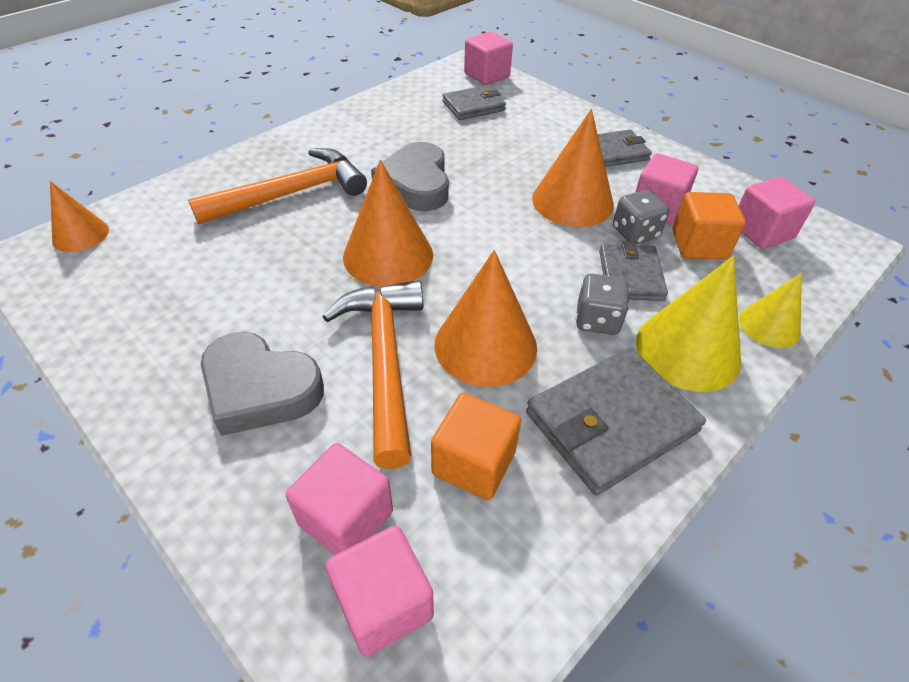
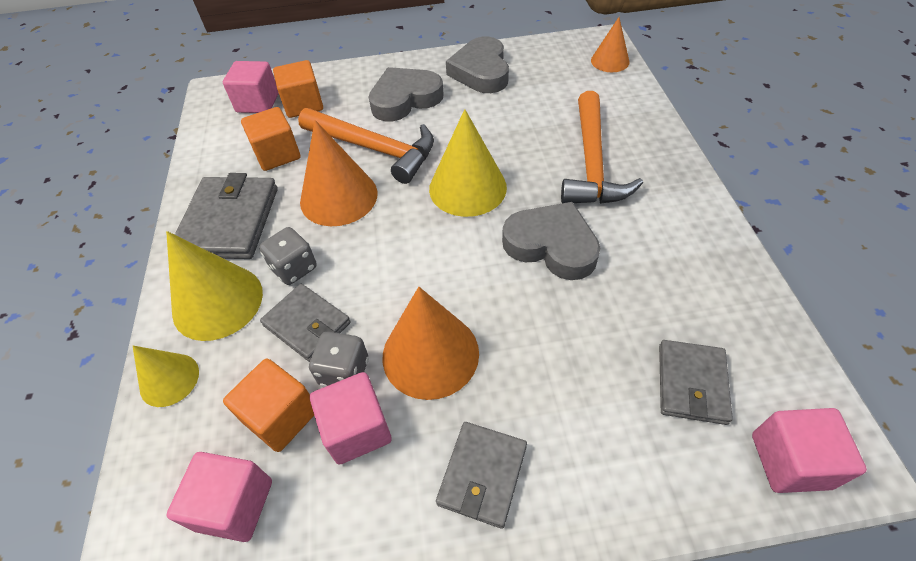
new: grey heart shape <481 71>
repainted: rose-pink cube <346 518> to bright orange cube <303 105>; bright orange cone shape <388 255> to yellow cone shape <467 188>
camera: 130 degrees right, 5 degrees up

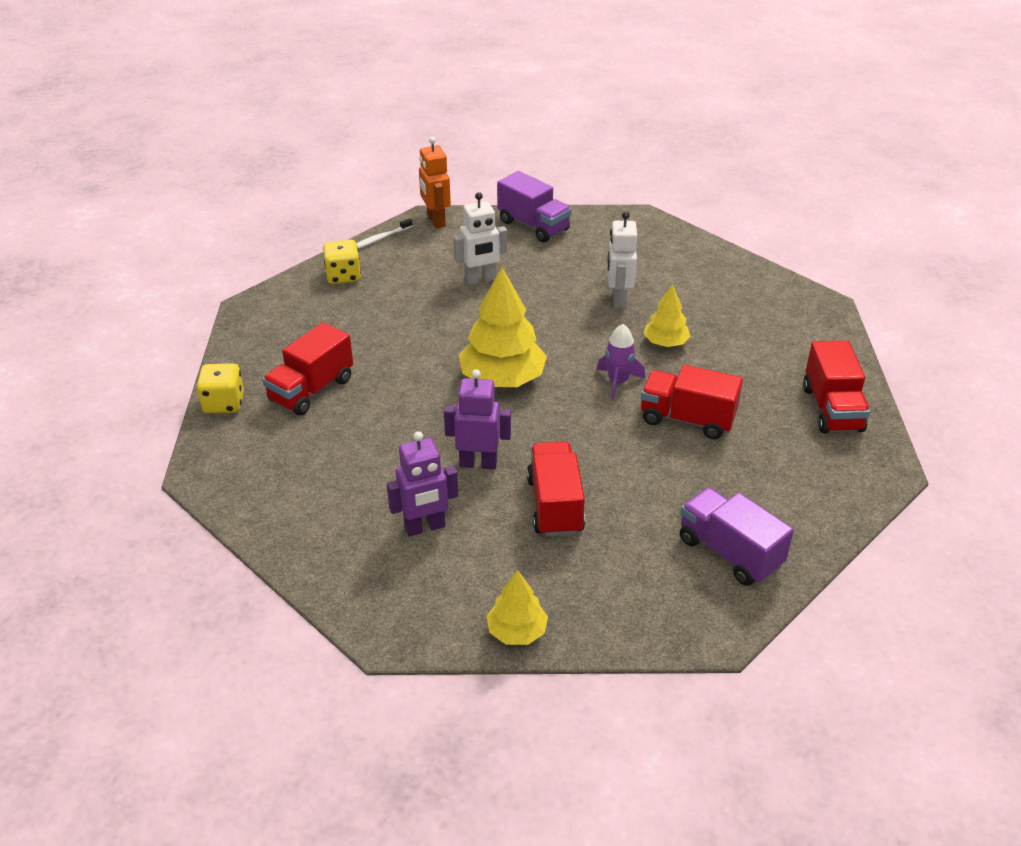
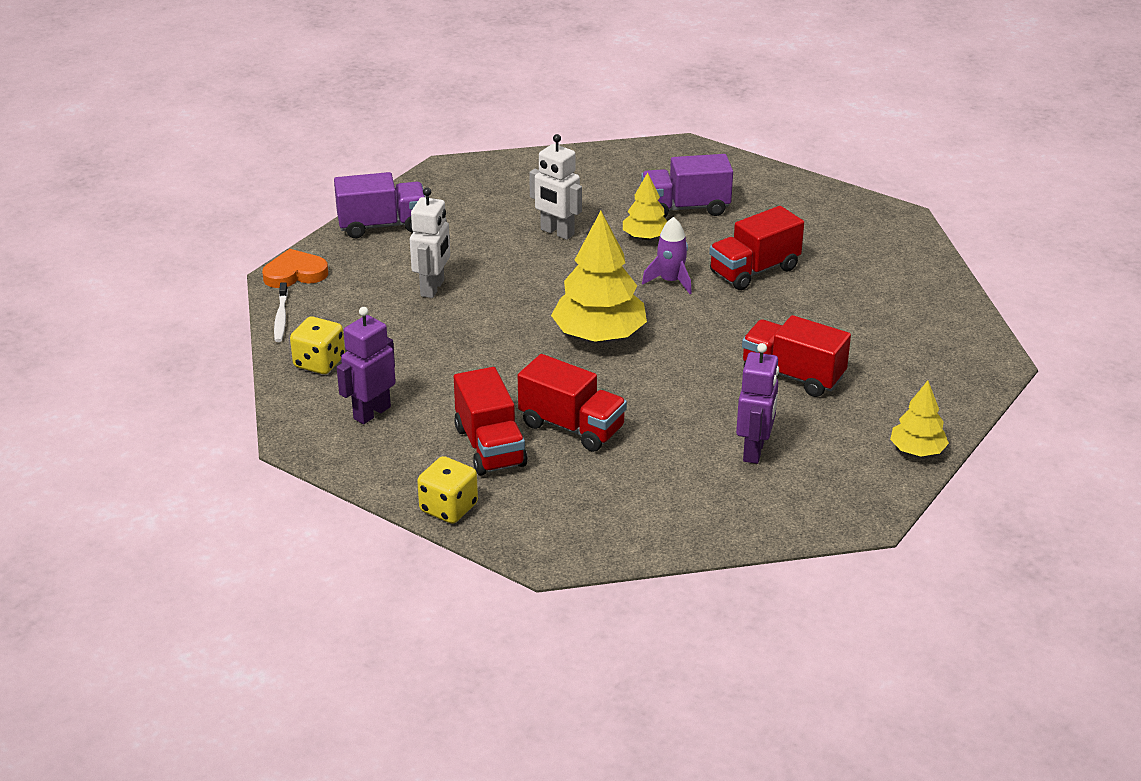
shifted: purple robot <478 463> to <371 413>; purple toy truck <729 552> to <685 208>; scarlet toy truck <832 409> to <572 427>
swapped: bright orange robot <436 221> to bright orange heart shape <295 273>
camera: 55 degrees left, 5 degrees down

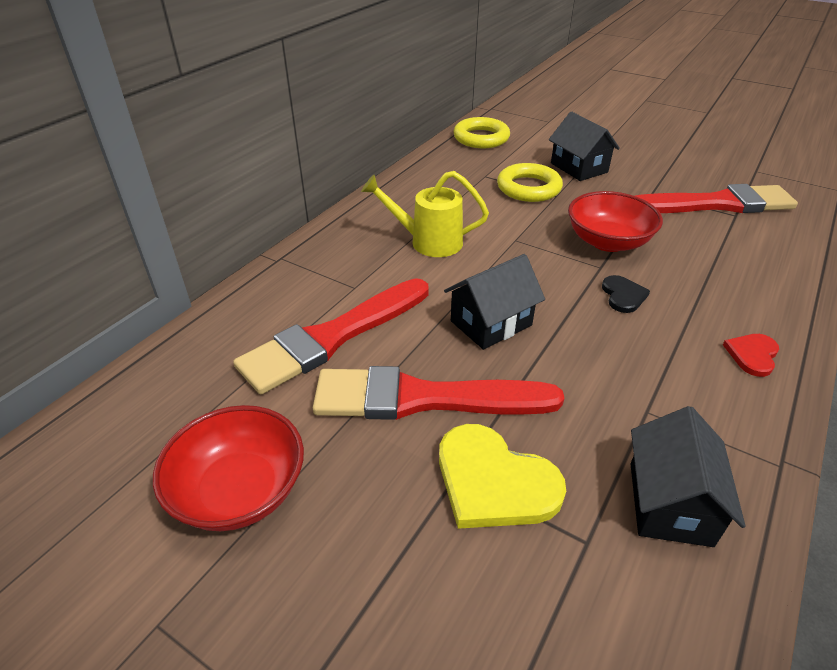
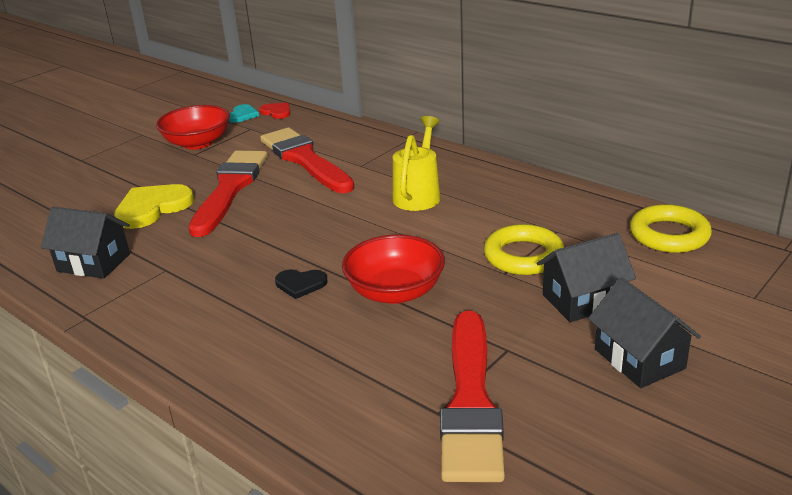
new: turquoise heart shape <242 115>
shifted: jet-black house <491 323> to <639 359>; scarlet heart shape <752 355> to <276 112>
camera: 100 degrees right, 10 degrees down

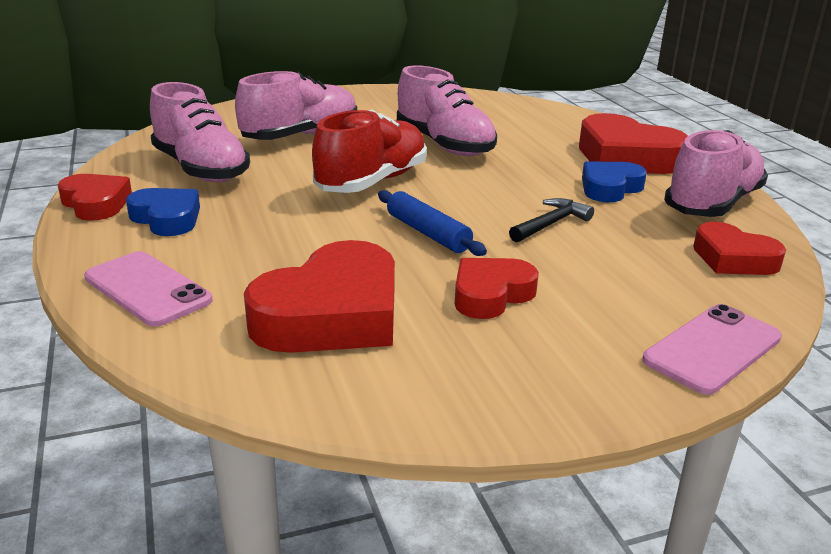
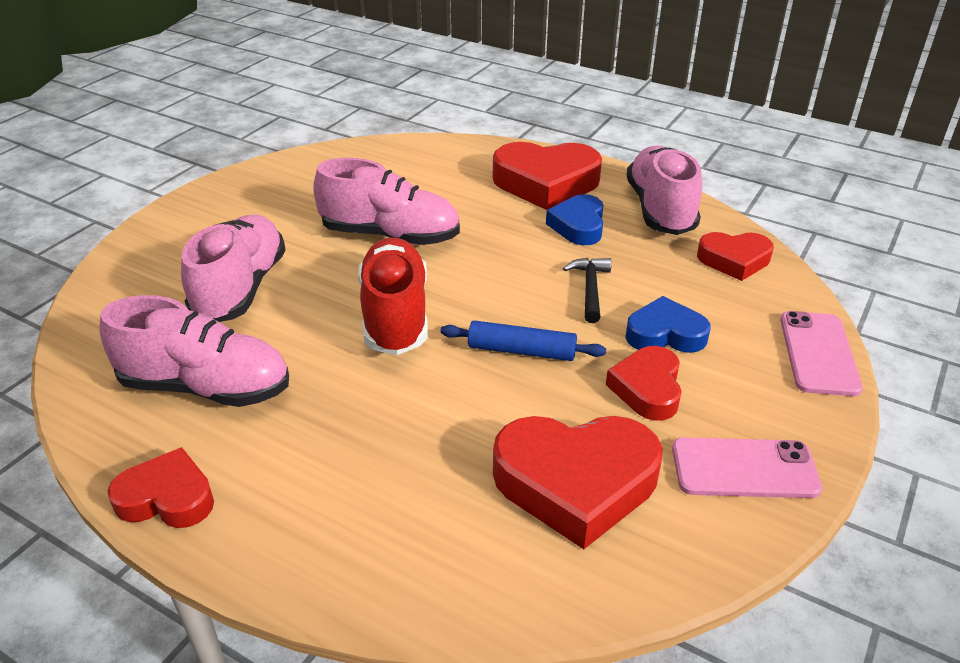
shifted: rose-pink smartphone <147 289> to <744 469>; blue heart shape <167 218> to <665 334>
rotated: scarlet heart shape <332 314> = <576 483> 90 degrees clockwise
camera: 40 degrees left, 10 degrees up

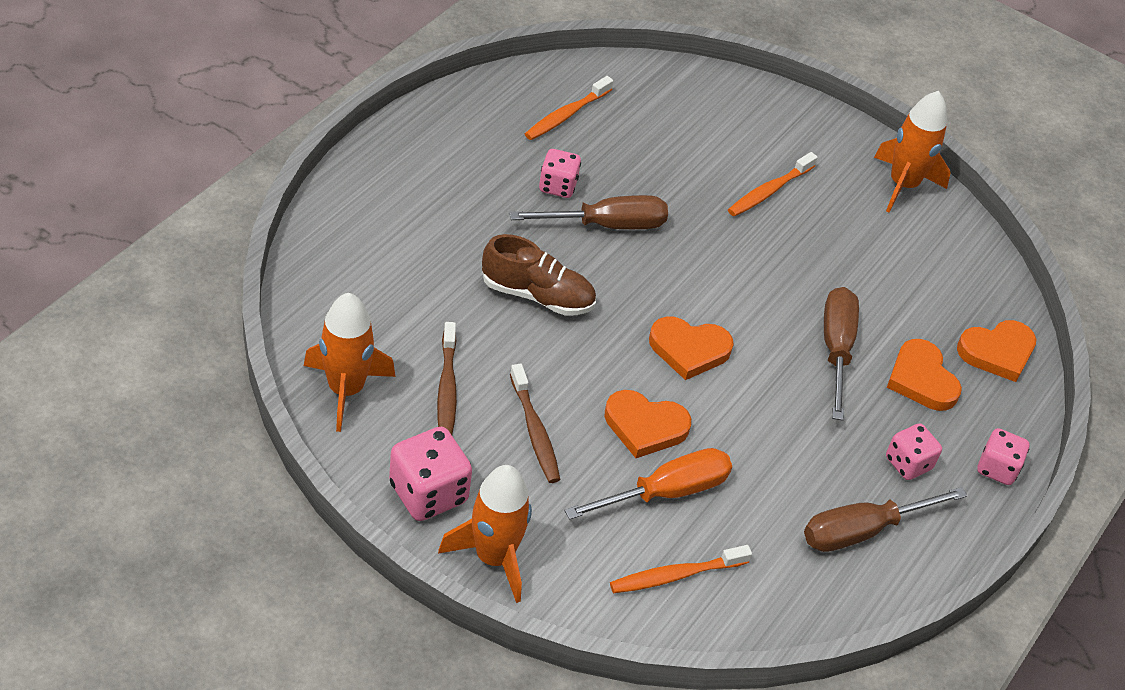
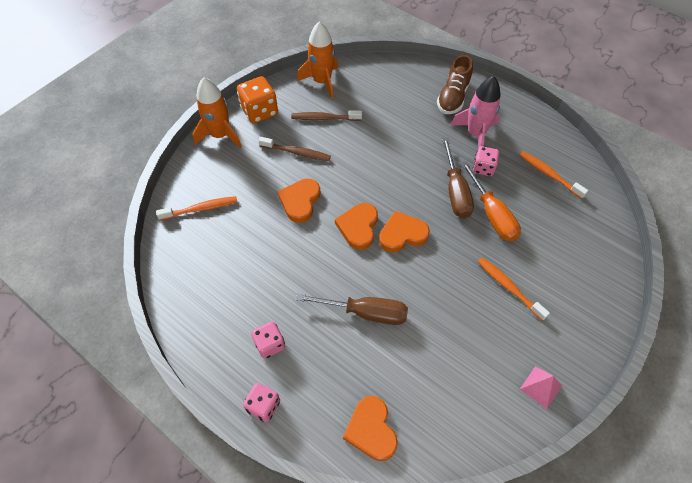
gone: dark brown screwdriver <863 530>
new: rose-pink rocket <475 134>
shifted: dark brown lace-up shoe <537 295> to <453 97>; bright orange screwdriver <665 492> to <492 214>; bright orange heart shape <921 379> to <402 234>
swapped: bright orange rocket <903 185> to rose-pink solid pyramid <540 387>
repainted: rose-pink game die <428 493> to bright orange game die <259 112>
rotated: dark brown tooth brush <535 431> = <297 152> 150 degrees counterclockwise; bright orange tooth brush <675 575> = <201 209> 90 degrees clockwise
camera: 100 degrees right, 10 degrees up

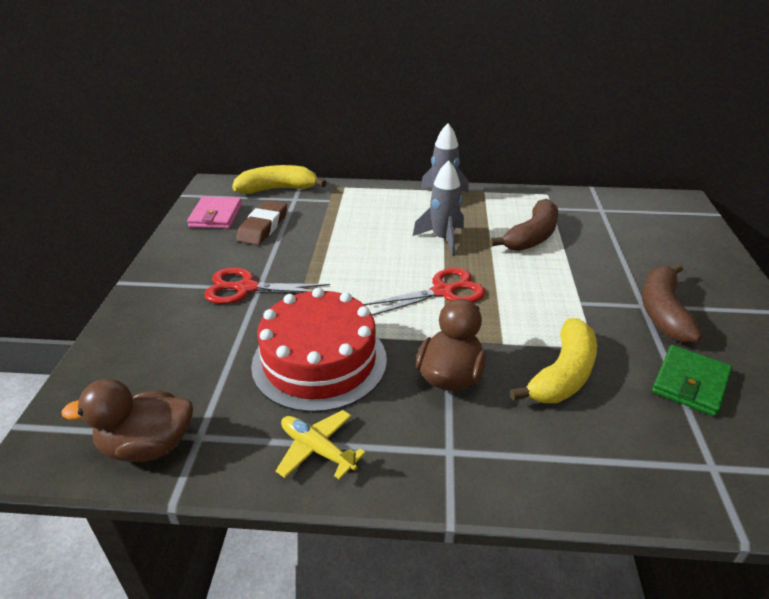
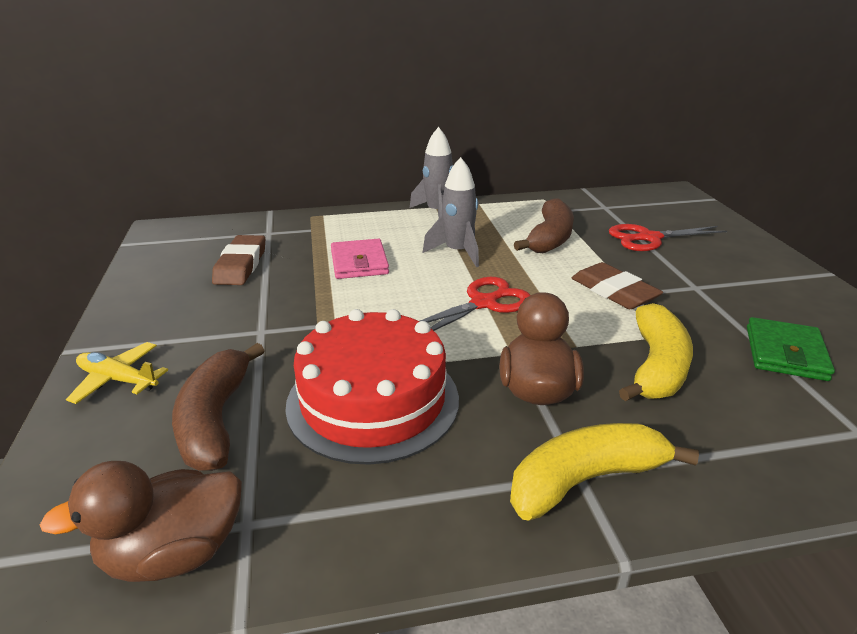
new: dark brown pencil eraser <614 291>
shifted: rose-pink card wallet <216 216> to <359 263>; scarlet scissors <246 288> to <649 238>; yellow banana <278 189> to <585 480>; yellow toy plane <317 449> to <118 380>; dark brown banana <663 312> to <216 420>
camera: 15 degrees left, 5 degrees down

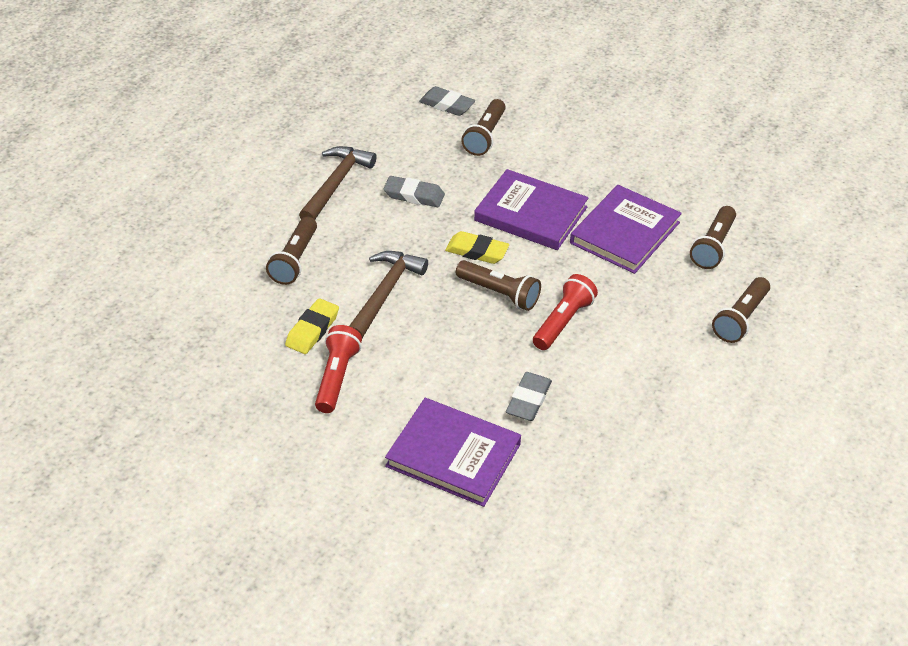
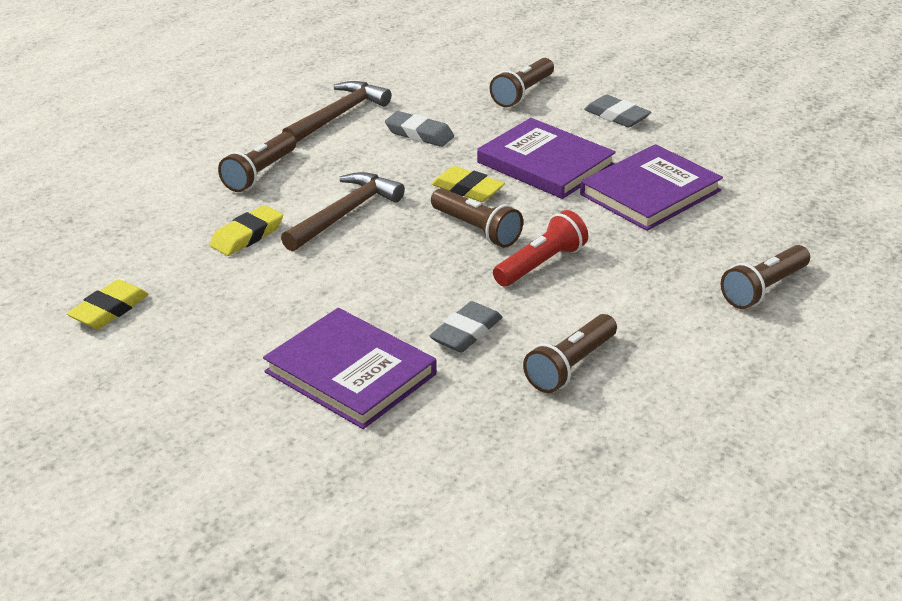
gone: scarlet flashlight <336 377>
new: yellow pencil eraser <109 310>
shifted: grey pencil eraser <447 105> to <616 116>; dark brown flashlight <713 246> to <571 366>
camera: 15 degrees right, 10 degrees down

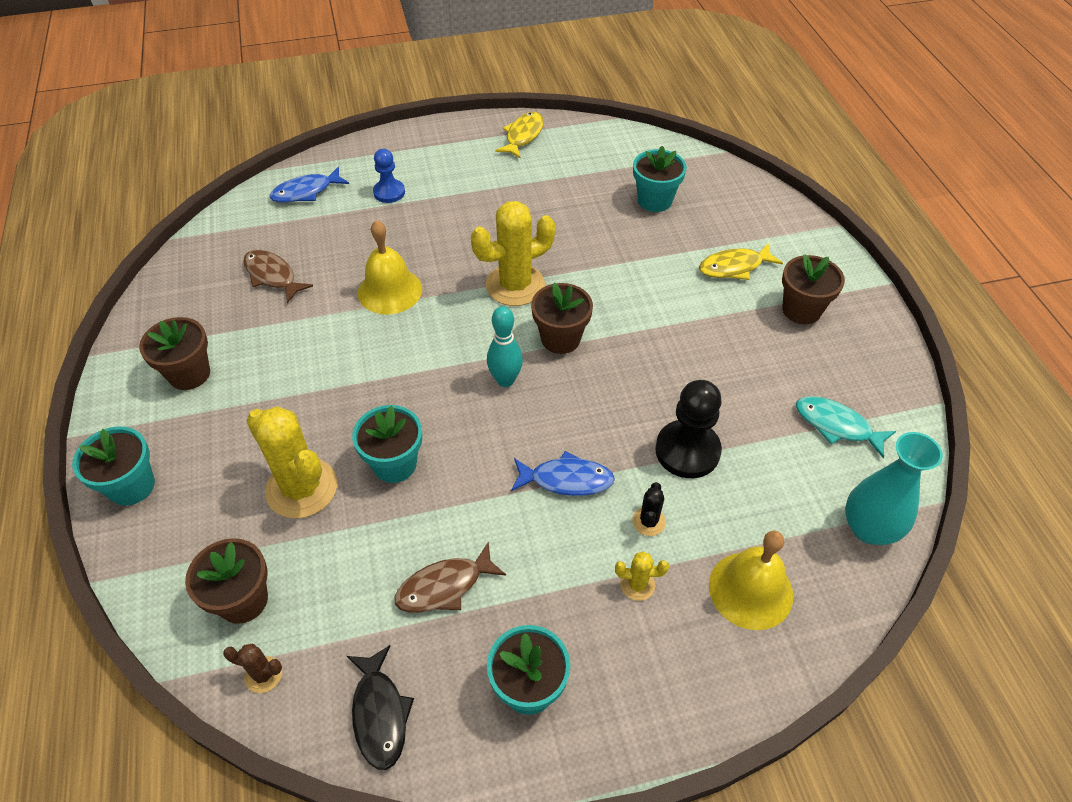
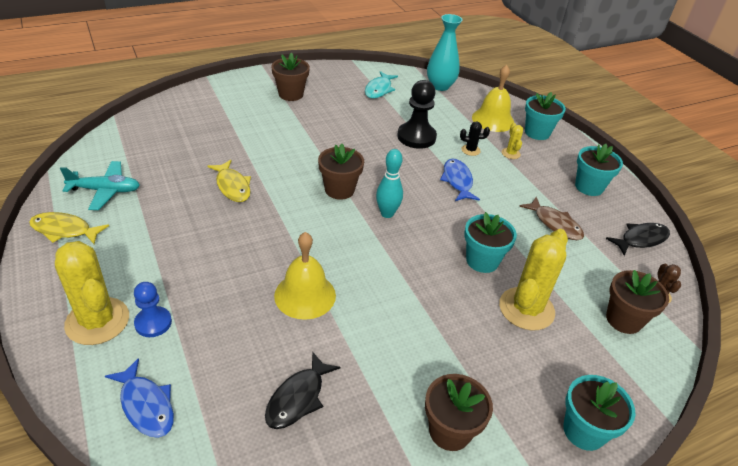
new: turquoise toy plane <105 191>
shifted: yellow prickly plant <515 285> to <97 321>; turquoise plant pot <654 200> to <537 132>; yellow fish figure <734 267> to <232 186>
repainted: dark brown fish figure <272 276> to jet-black fish figure <298 398>
camera: 105 degrees left, 10 degrees down

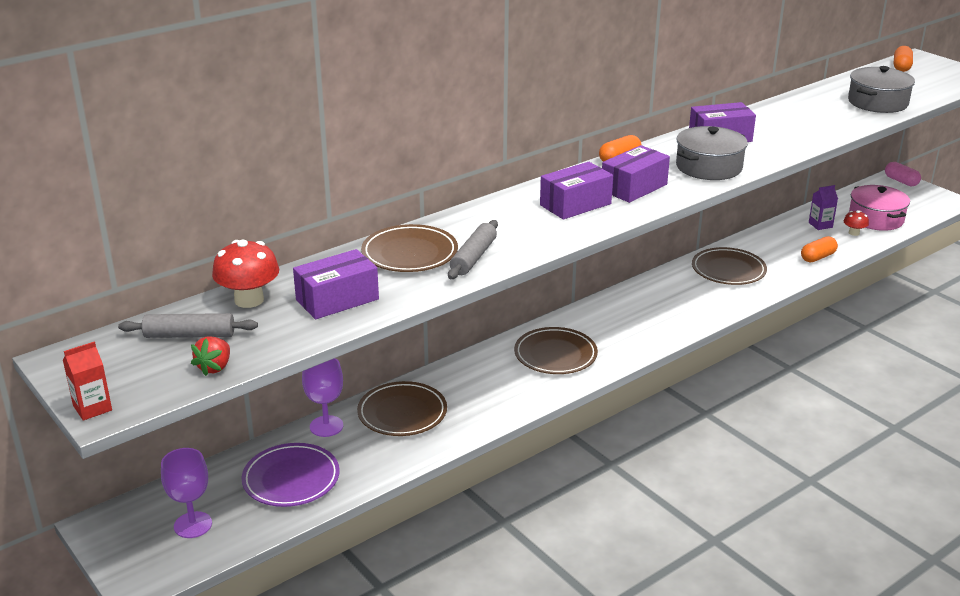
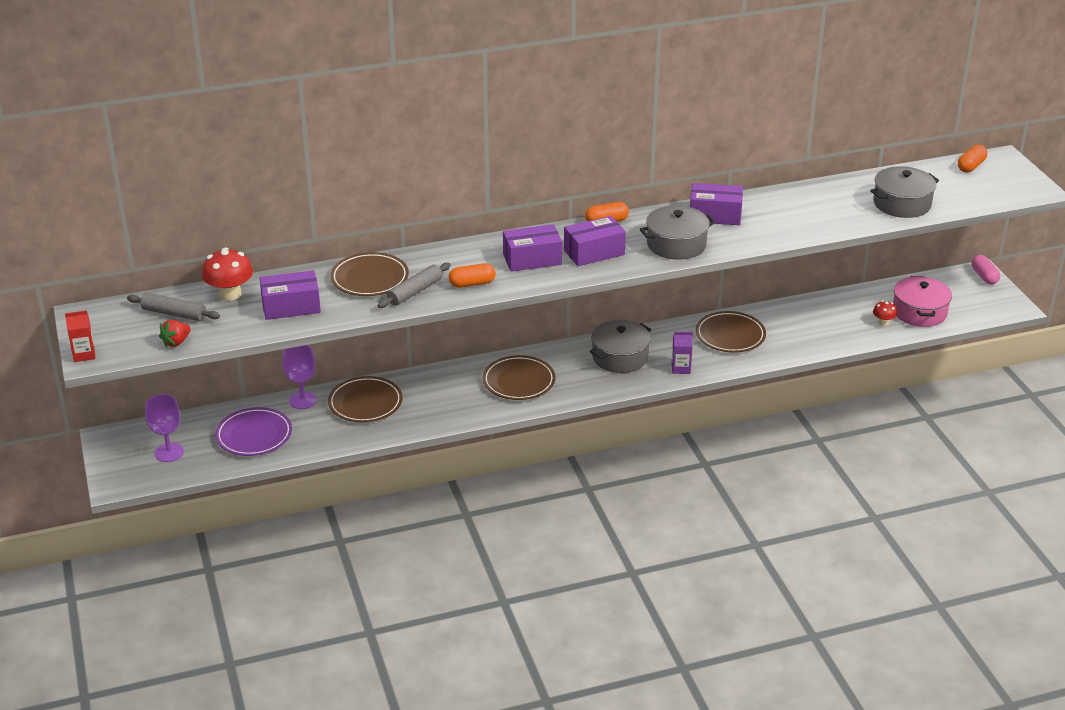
new: grey cooking pot <620 357>
shifted: bright orange capsule <817 257> to <472 284>; purple milk carton <820 225> to <681 368>
camera: 20 degrees right, 5 degrees up

